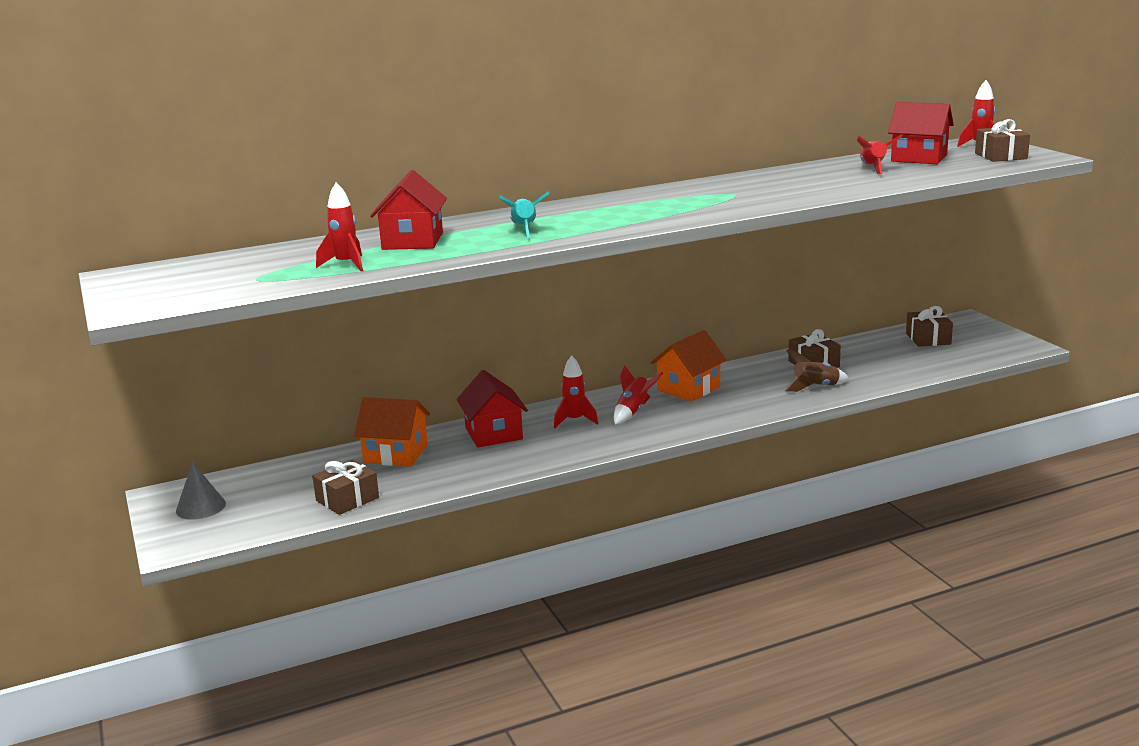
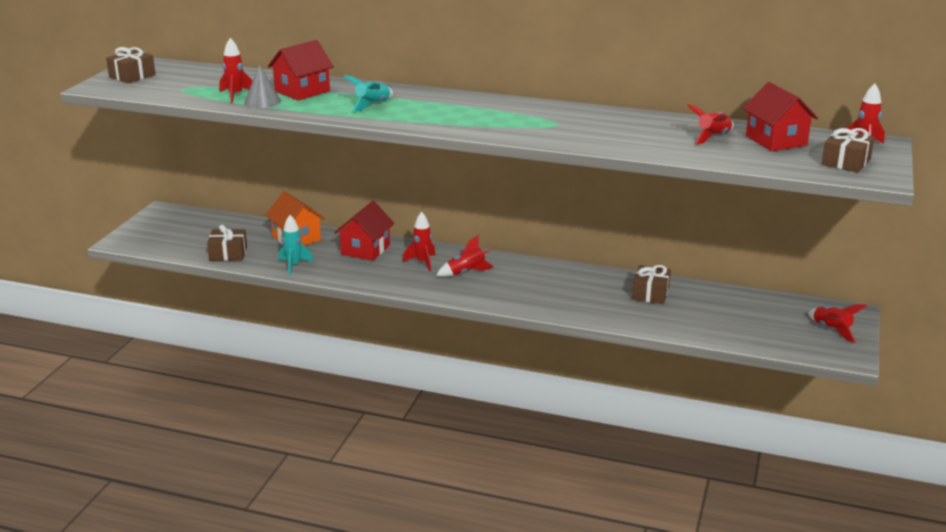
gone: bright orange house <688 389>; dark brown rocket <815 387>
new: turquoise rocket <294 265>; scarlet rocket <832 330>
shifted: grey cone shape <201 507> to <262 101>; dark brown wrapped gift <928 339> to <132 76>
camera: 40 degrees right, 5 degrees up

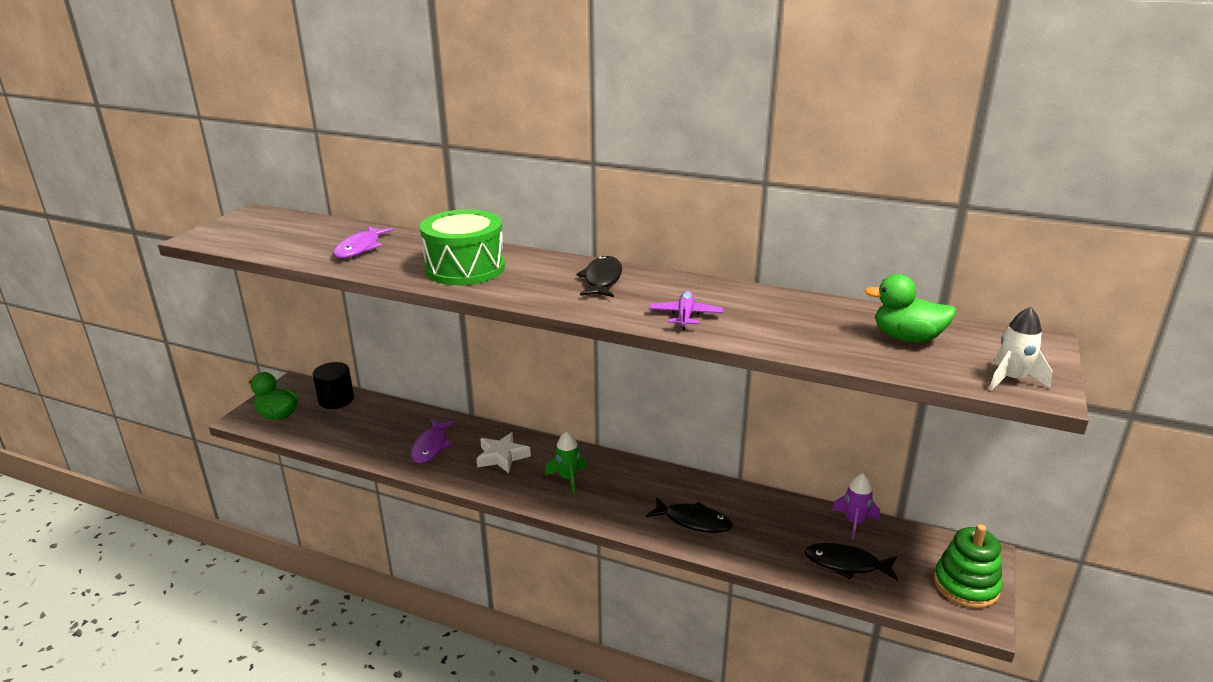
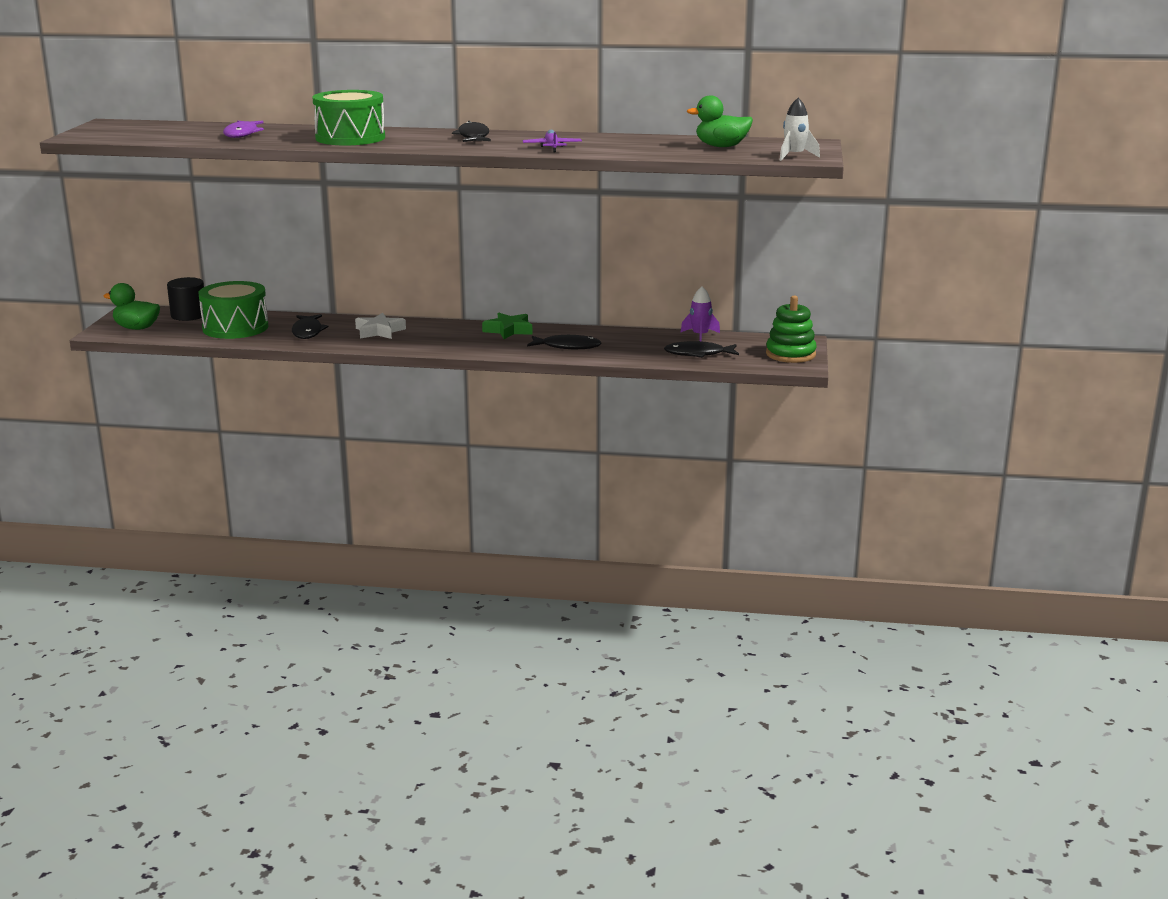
gone: emerald rocket <568 478>
new: emerald drum <235 328>; emerald five-pointed star <508 330>
repainted: purple fish figure <431 446> to jet-black fish figure <307 332>
camera: 15 degrees left, 5 degrees down

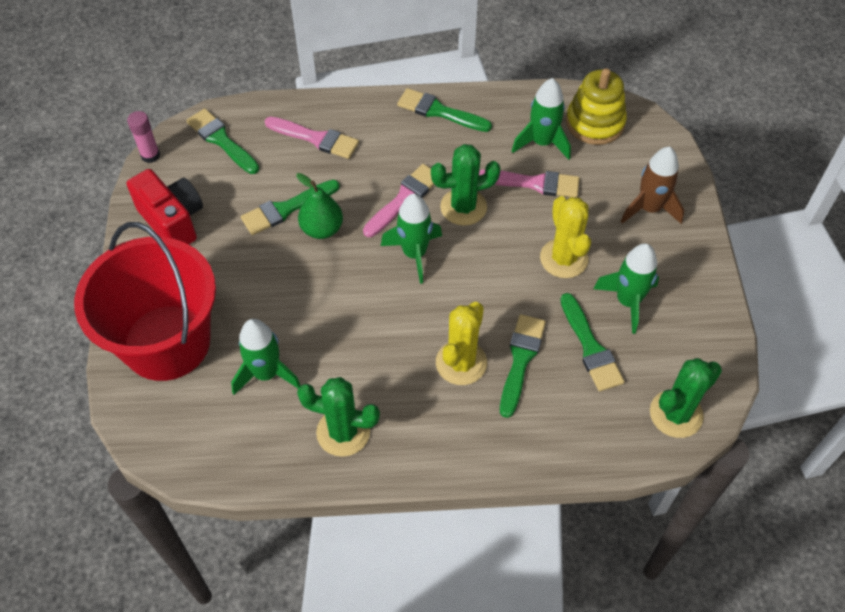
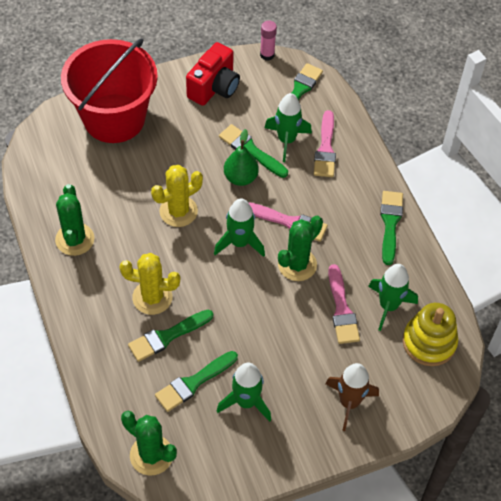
shifted: emerald rocket <266 374> to <286 140>; yellow prickly plant <564 258> to <178 211>
rotated: emerald prickly plant <463 207> = <297 264> 75 degrees clockwise; emerald paintbrush <521 360> = <167 336> 150 degrees clockwise
camera: 70 degrees right, 0 degrees up

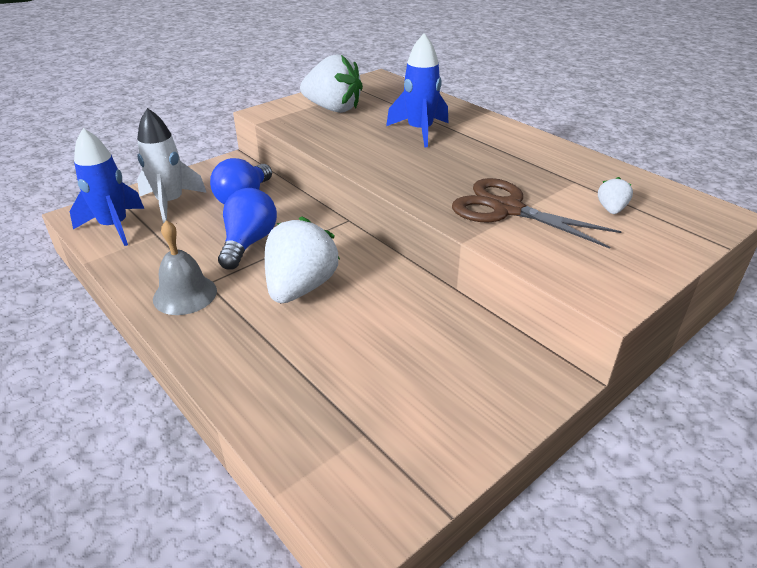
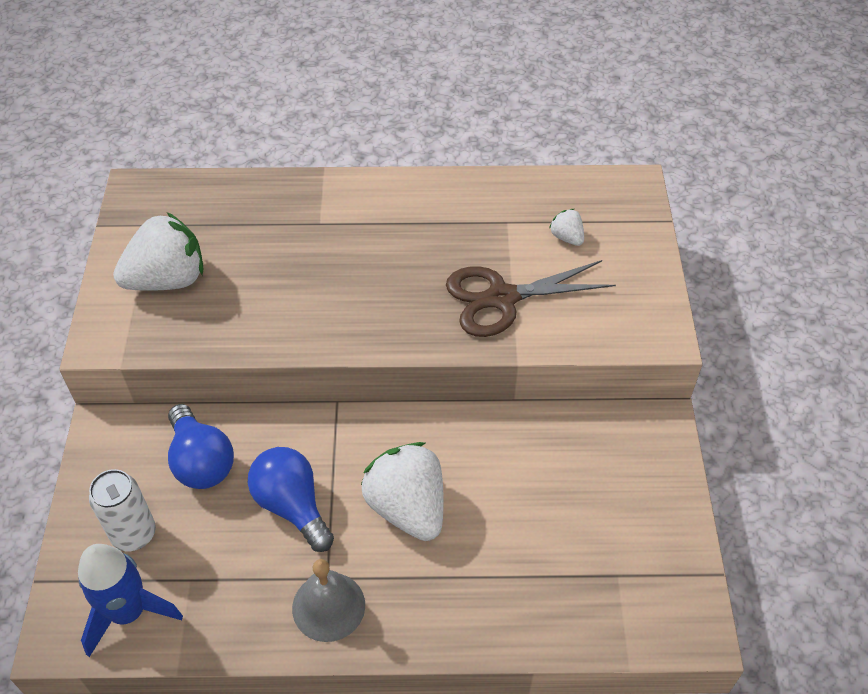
gone: blue rocket <419 131>
swapped: snow-white rocket <170 203> to snow-white can <134 534>
camera: 50 degrees left, 15 degrees up

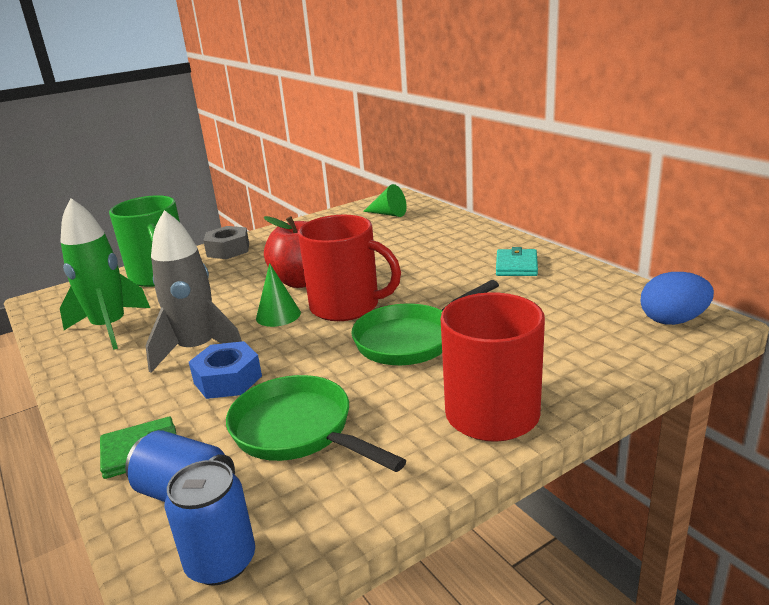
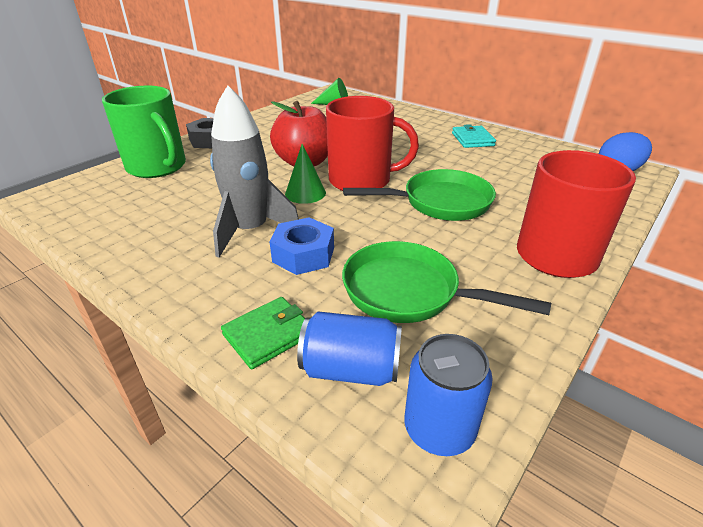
gone: emerald rocket <110 327>
rotated: emerald frying pan <411 339> = <440 202> 135 degrees counterclockwise
camera: 20 degrees left, 10 degrees up

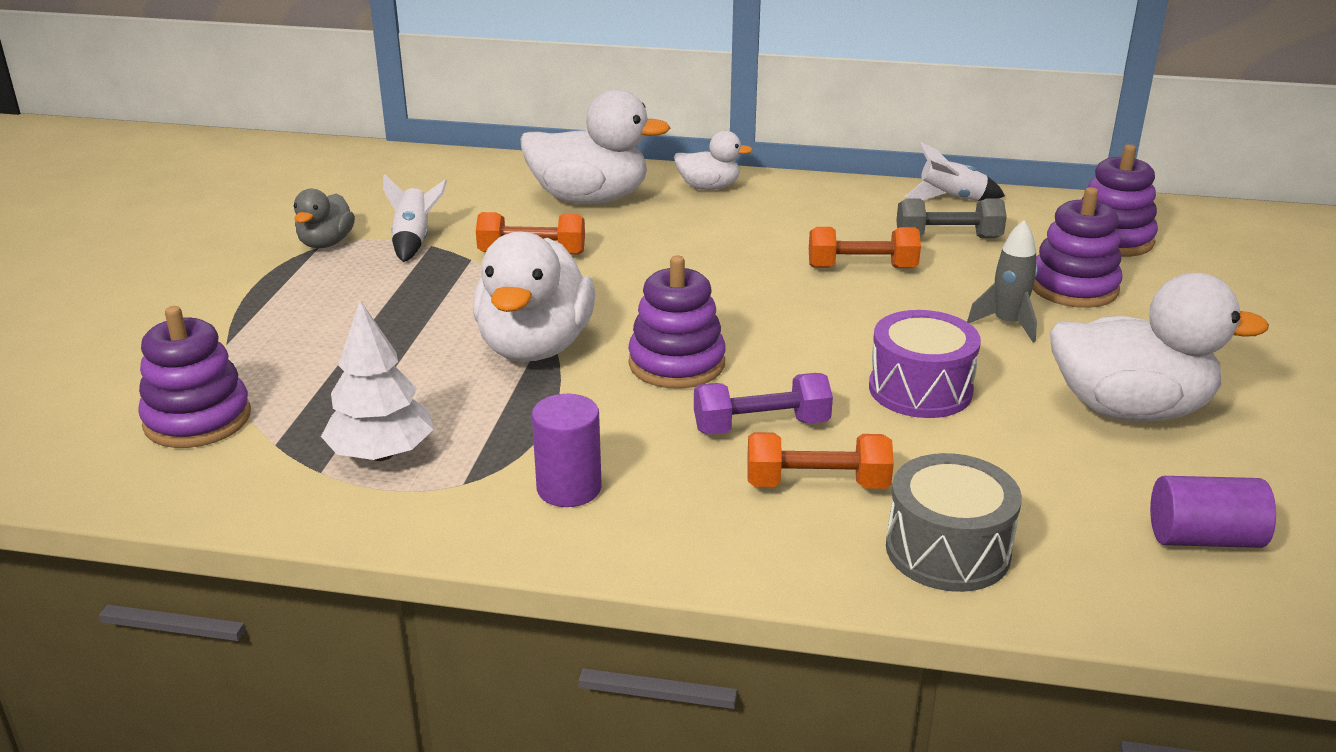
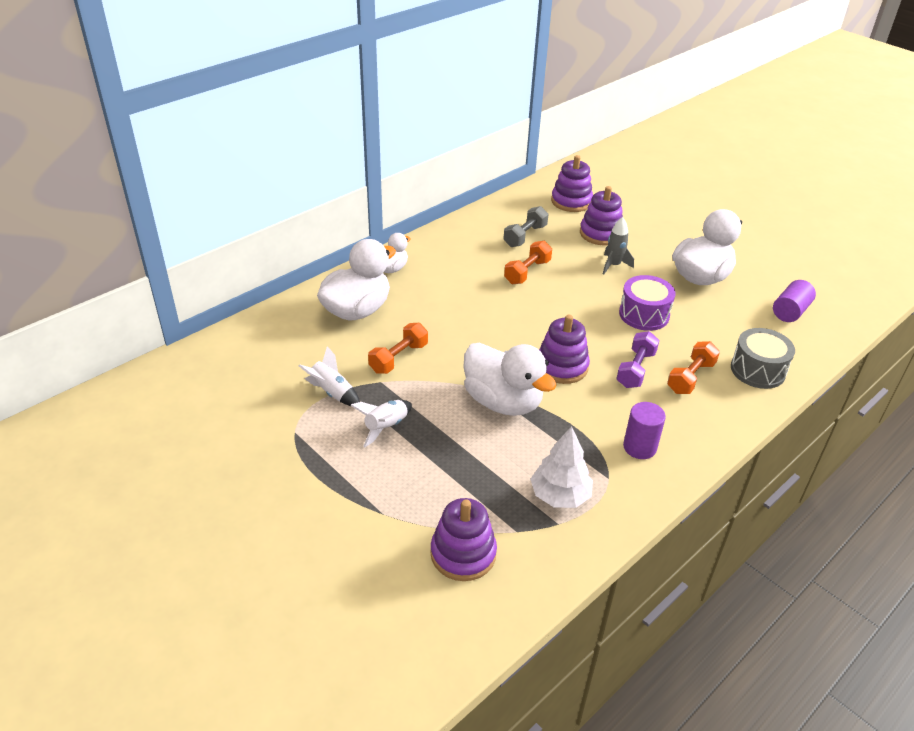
gone: grey rubber duck <326 243>
shifted: snow-white rocket <951 199> to <385 427>
camera: 55 degrees left, 10 degrees up

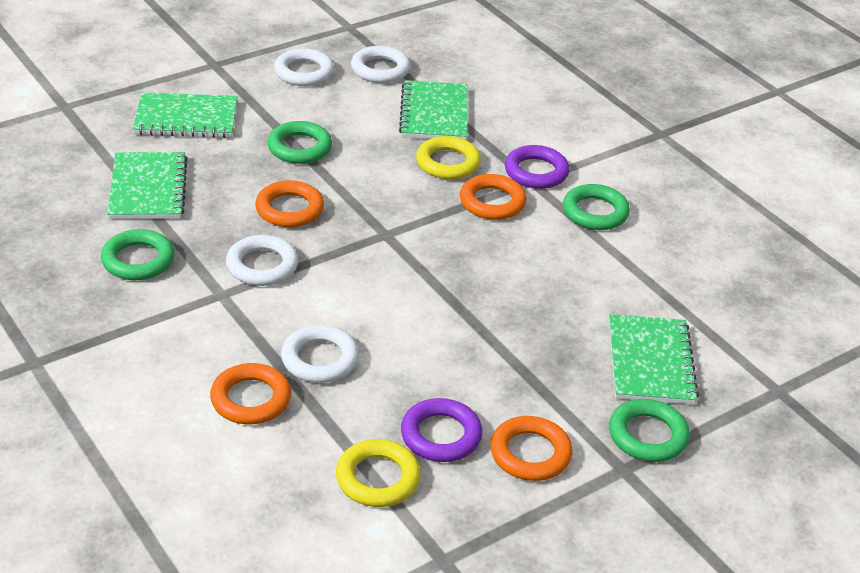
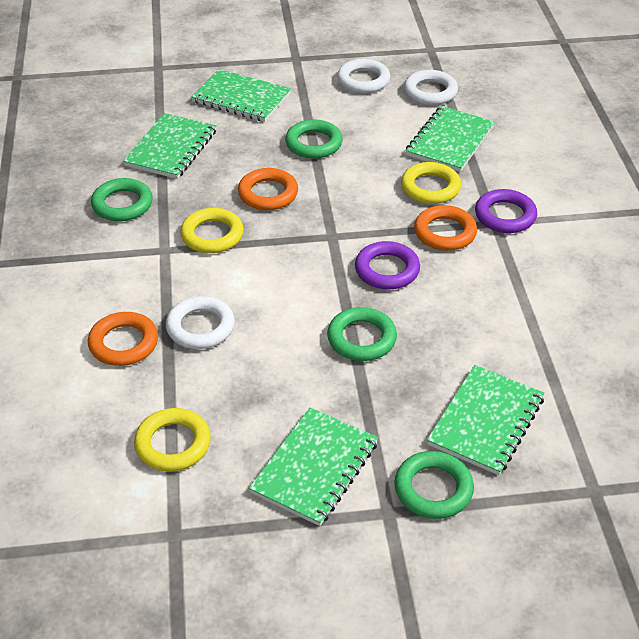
shifted: purple hoop <441 435> to <387 270>; emerald hoop <595 212> to <361 338>
swapped: bright orange hoop <530 453> to emerald notepad <315 468>
repainted: snow-white hoop <262 266> to yellow hoop <212 235>
camera: 30 degrees right, 5 degrees up

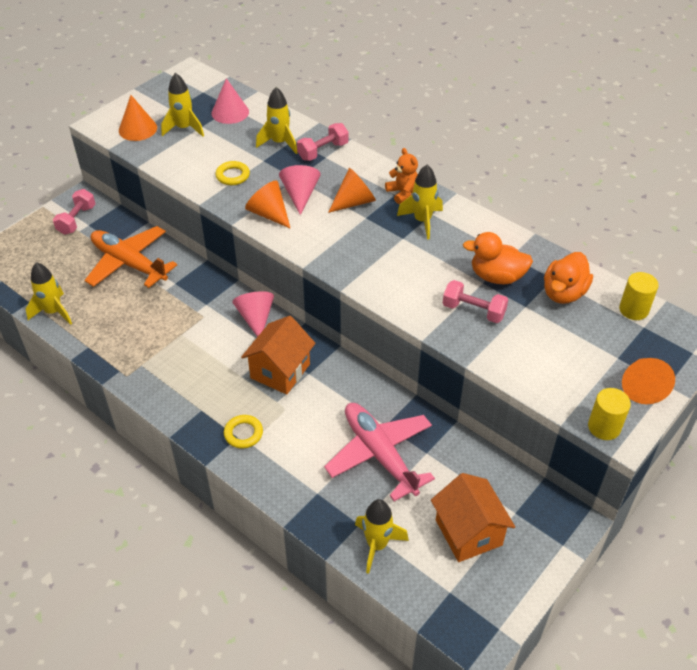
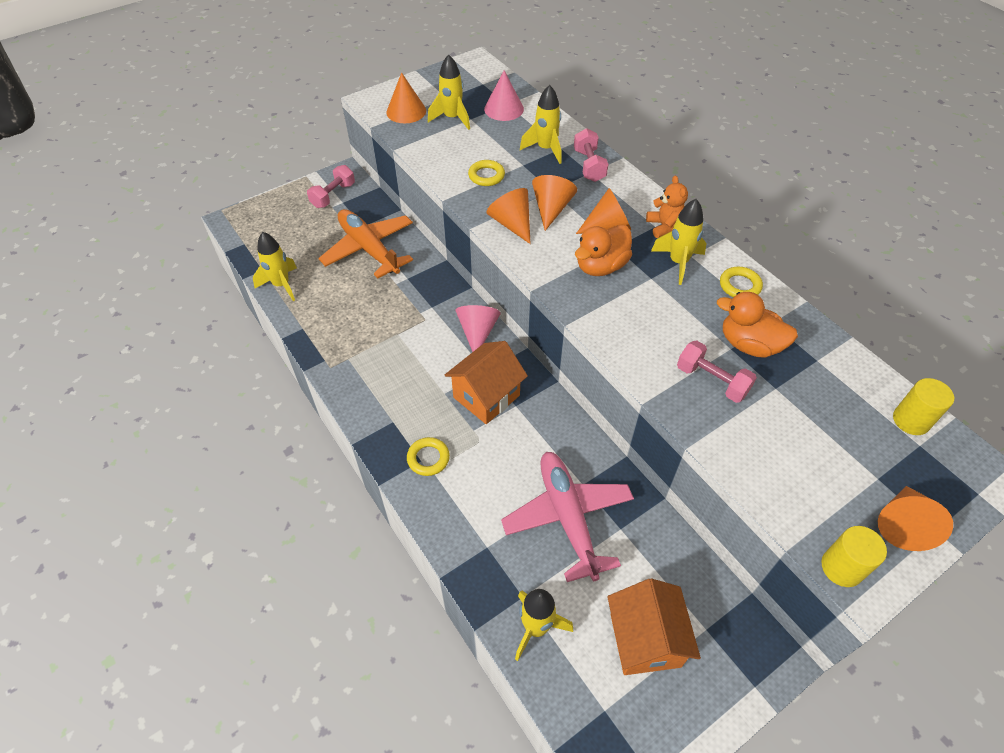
new: yellow hoop <739 286>
shifted: bright orange rubber duck <563 293> to <601 266>
repainted: rose-pink cone shape <300 195> to bright orange cone shape <551 209>
rotated: rose-pink free weight <323 151> = <589 165> 75 degrees counterclockwise
camera: 15 degrees right, 5 degrees up

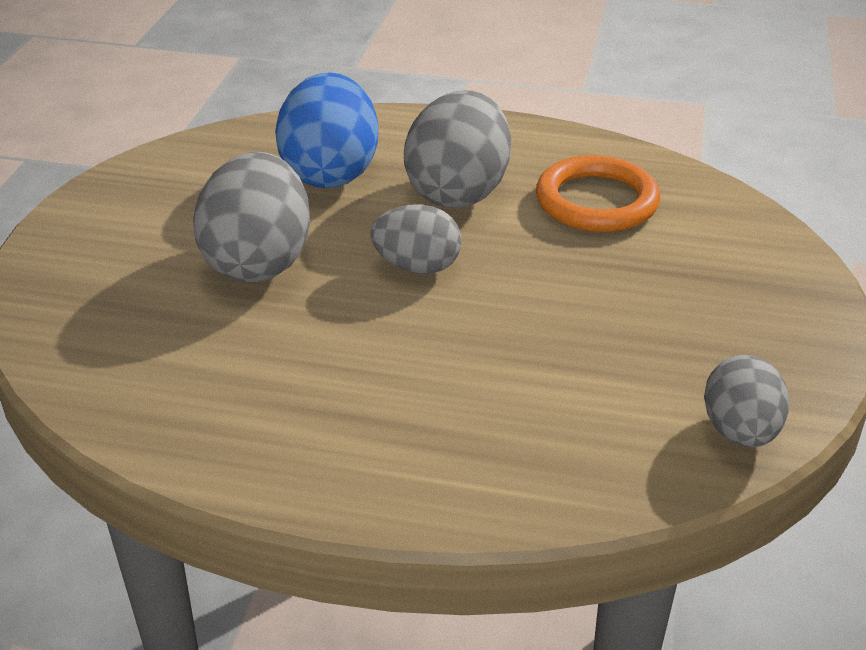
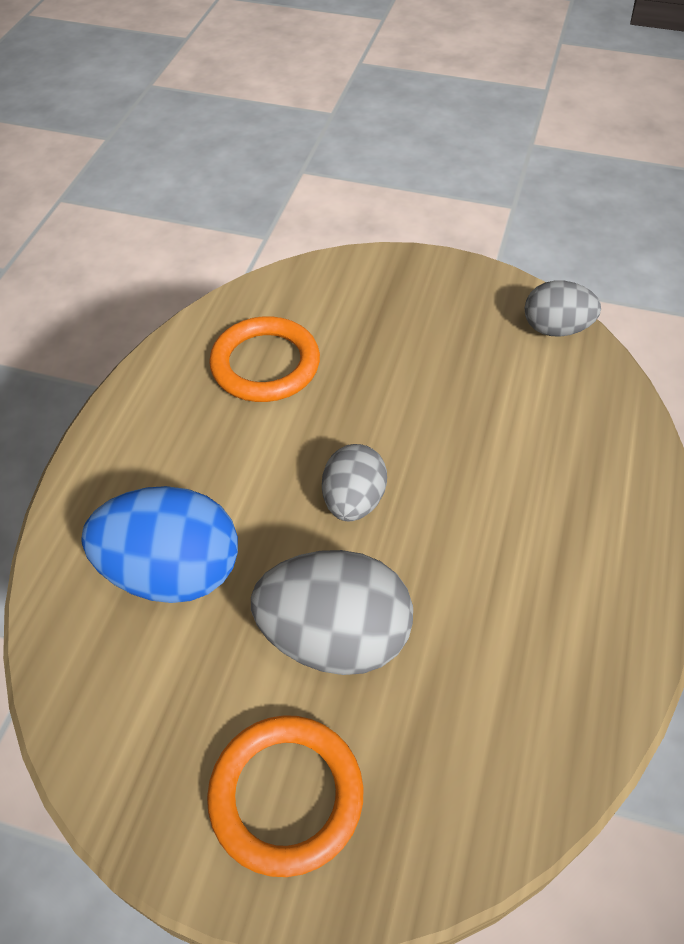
gone: grey toy egg <458 192>
new: bright orange hoop <286 796>
camera: 85 degrees left, 15 degrees up

